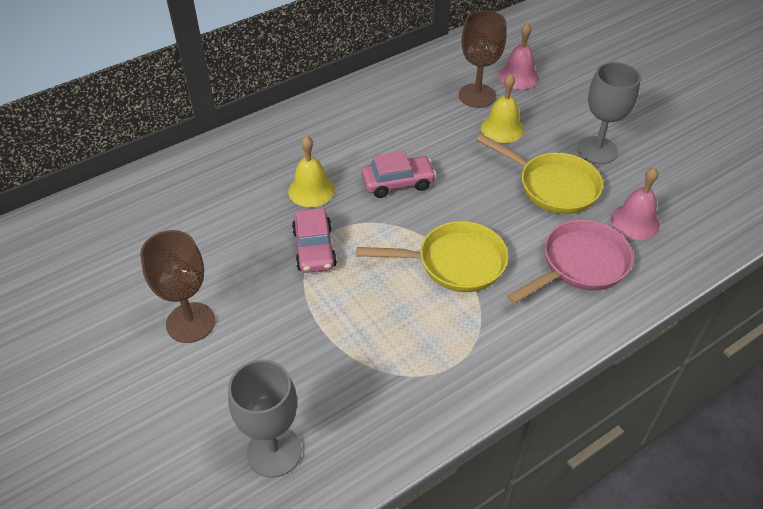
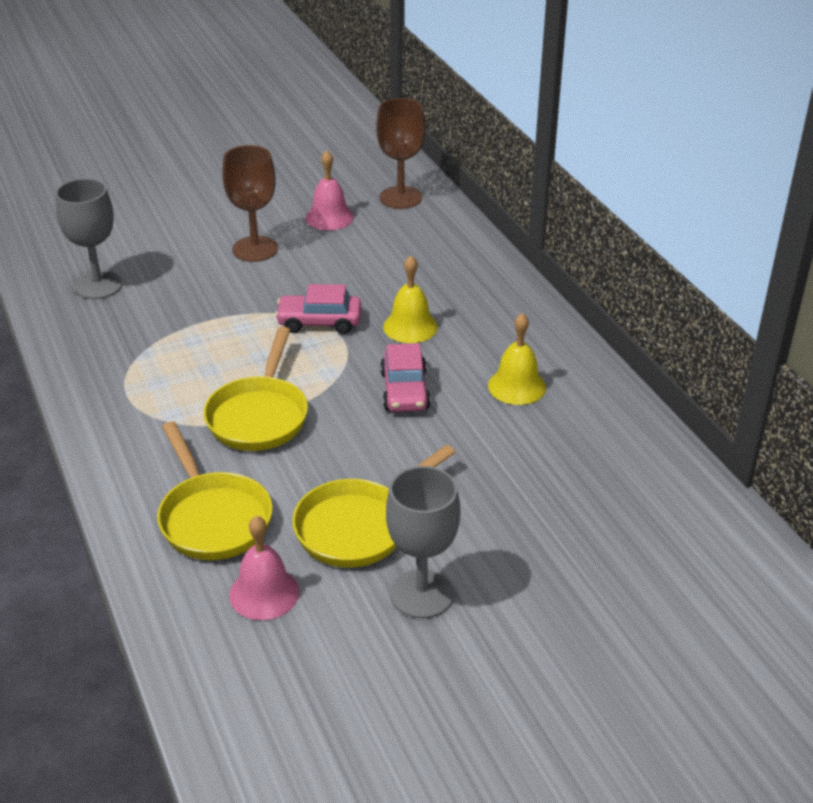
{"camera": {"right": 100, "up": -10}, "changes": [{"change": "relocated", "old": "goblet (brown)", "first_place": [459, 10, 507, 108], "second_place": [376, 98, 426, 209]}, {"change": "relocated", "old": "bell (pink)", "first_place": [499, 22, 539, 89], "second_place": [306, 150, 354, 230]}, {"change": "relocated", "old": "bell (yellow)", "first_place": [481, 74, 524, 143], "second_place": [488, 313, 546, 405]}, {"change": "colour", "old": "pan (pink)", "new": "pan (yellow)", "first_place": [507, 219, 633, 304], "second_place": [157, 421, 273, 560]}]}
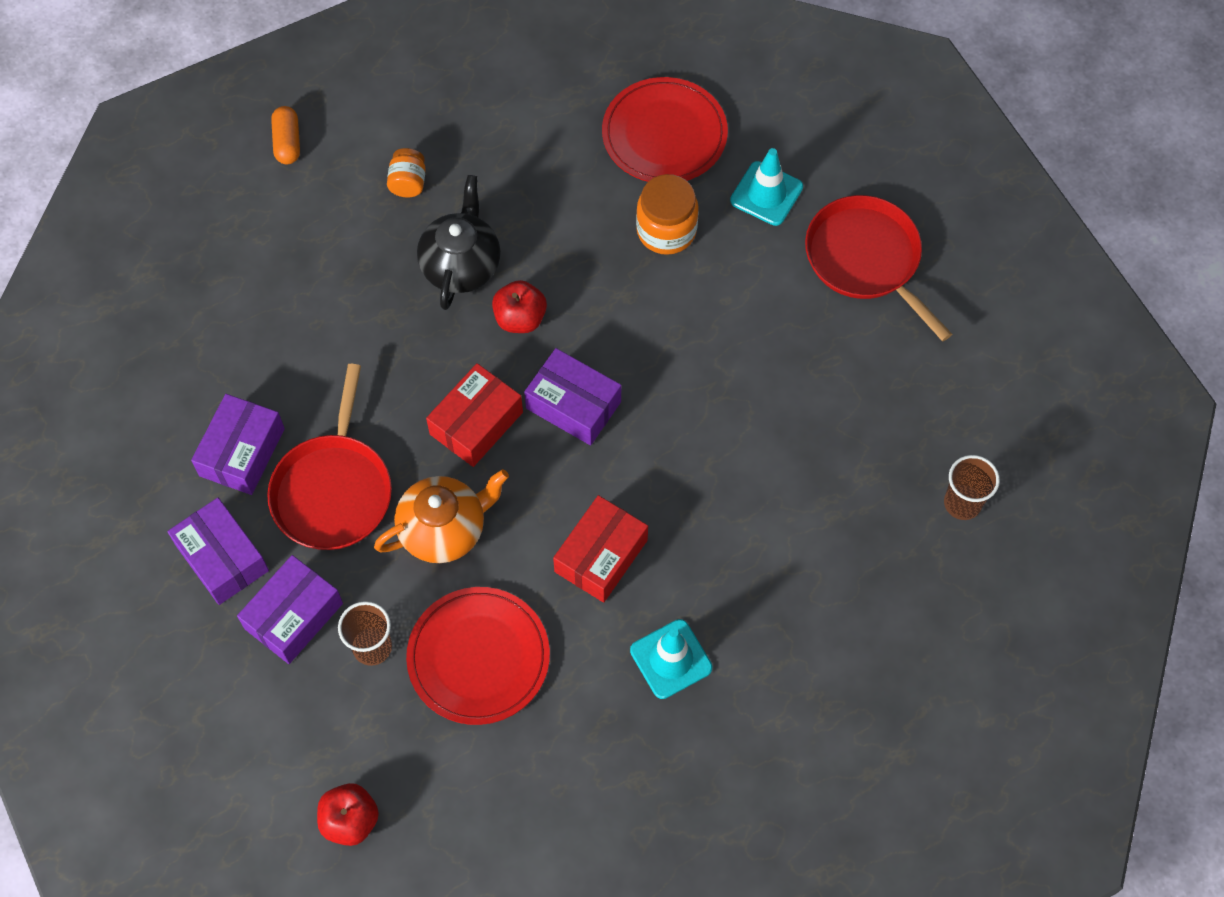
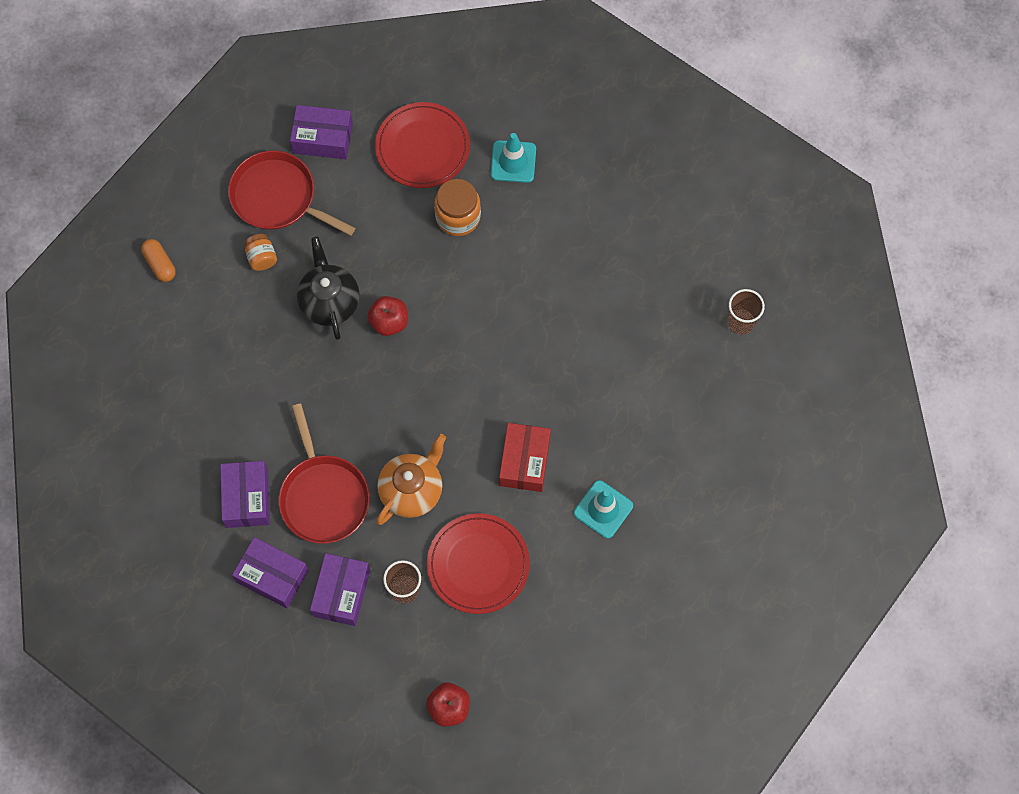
{"camera": {"right": -25, "up": 5}, "changes": [{"change": "relocated", "old": "pan (red)", "first_place": [805, 195, 952, 341], "second_place": [228, 150, 355, 236]}, {"change": "relocated", "old": "box (purple)", "first_place": [524, 348, 621, 445], "second_place": [290, 105, 353, 159]}, {"change": "missing", "old": "box (red)", "first_place": [426, 363, 523, 467]}]}
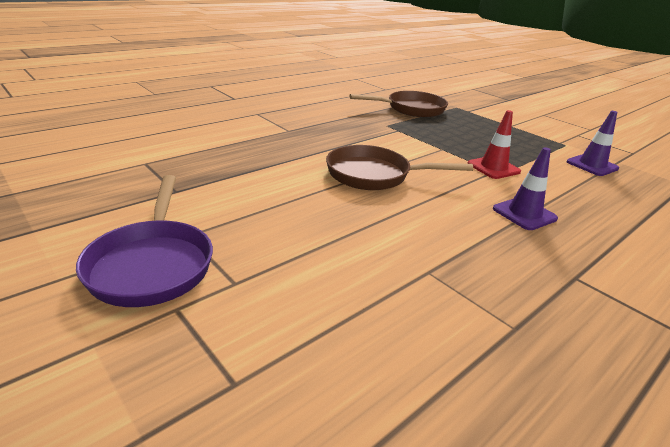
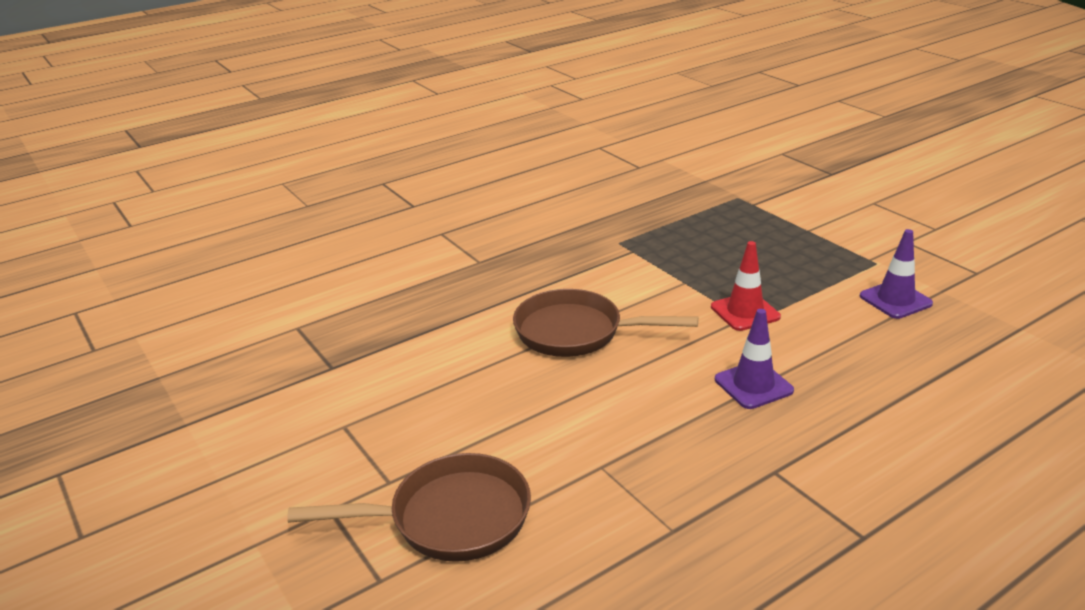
{"camera": {"right": 10, "up": 0}, "changes": [{"change": "relocated", "old": "pan (brown)", "first_place": [349, 91, 448, 117], "second_place": [287, 453, 531, 562]}, {"change": "missing", "old": "pan (purple)", "first_place": [76, 175, 213, 307]}]}
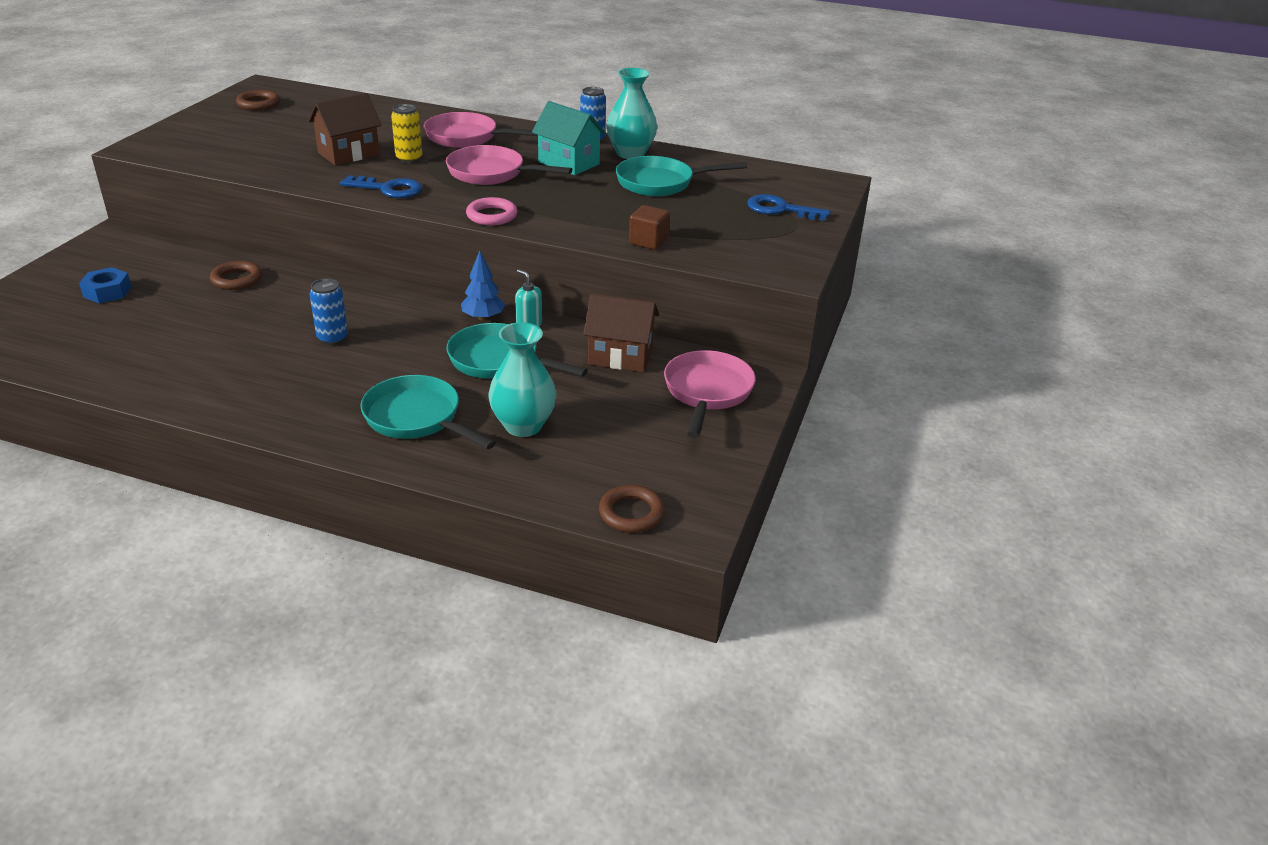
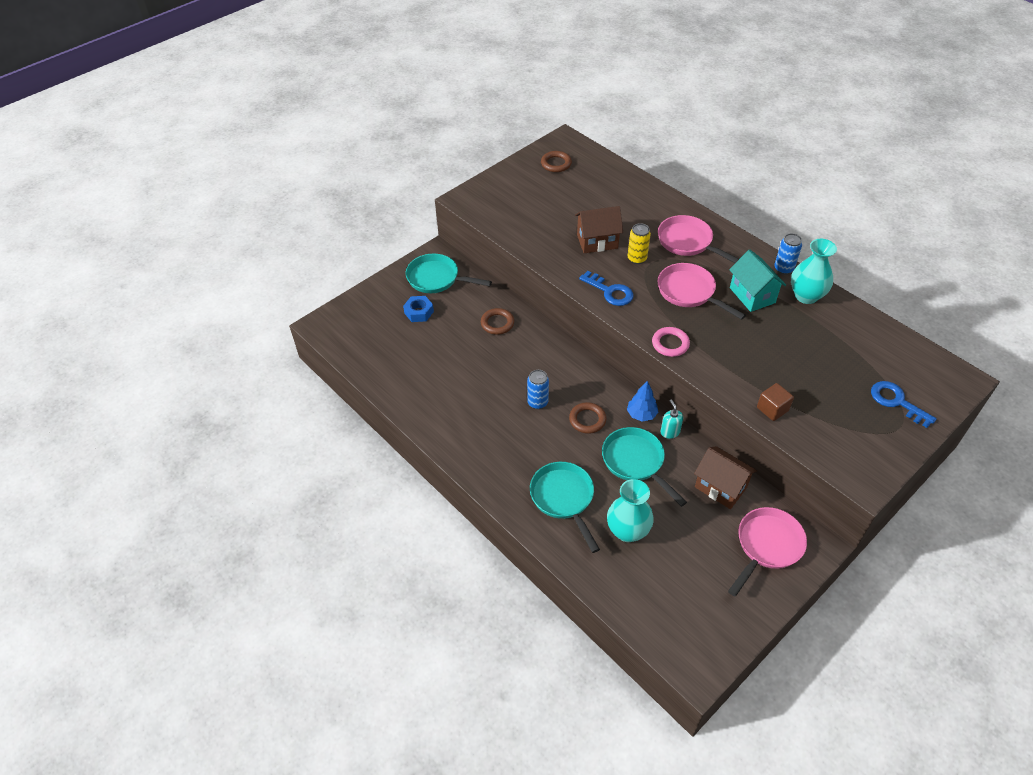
{"camera": {"right": 30, "up": 15}, "changes": [{"change": "relocated", "old": "pan (turquoise)", "first_place": [616, 156, 747, 196], "second_place": [406, 254, 492, 293]}, {"change": "relocated", "old": "ring (brown)", "first_place": [599, 485, 665, 533], "second_place": [569, 402, 606, 434]}]}
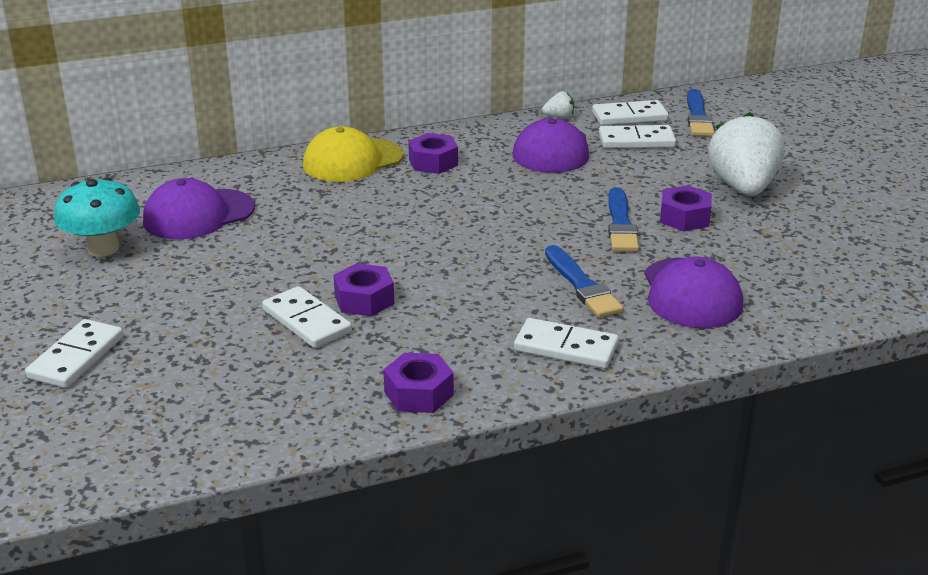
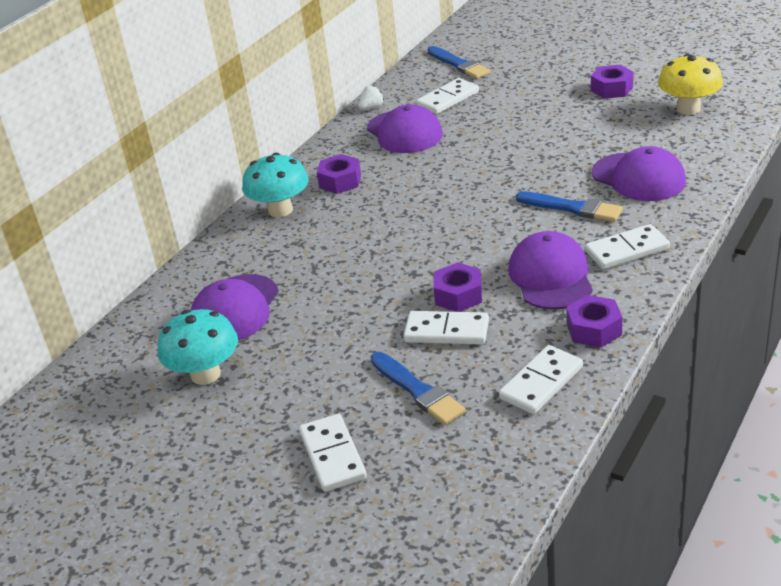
{"camera": {"right": -35, "up": 5}, "changes": [{"change": "relocated", "old": "domino (white)", "first_place": [592, 100, 669, 125], "second_place": [499, 345, 583, 414]}, {"change": "missing", "old": "strawberry (white)", "first_place": [708, 112, 785, 196]}, {"change": "exchanged", "old": "cap (yellow)", "new": "mushroom (turquoise)", "first_place": [303, 126, 404, 182], "second_place": [242, 153, 309, 217]}, {"change": "relocated", "old": "nut (purple)", "first_place": [660, 185, 712, 231], "second_place": [591, 65, 634, 99]}, {"change": "relocated", "old": "brush (blue)", "first_place": [608, 187, 639, 251], "second_place": [371, 352, 466, 425]}, {"change": "appeared", "new": "mushroom (yellow)", "second_place": [658, 54, 723, 115]}, {"change": "appeared", "new": "cap (purple)", "second_place": [508, 231, 593, 310]}]}
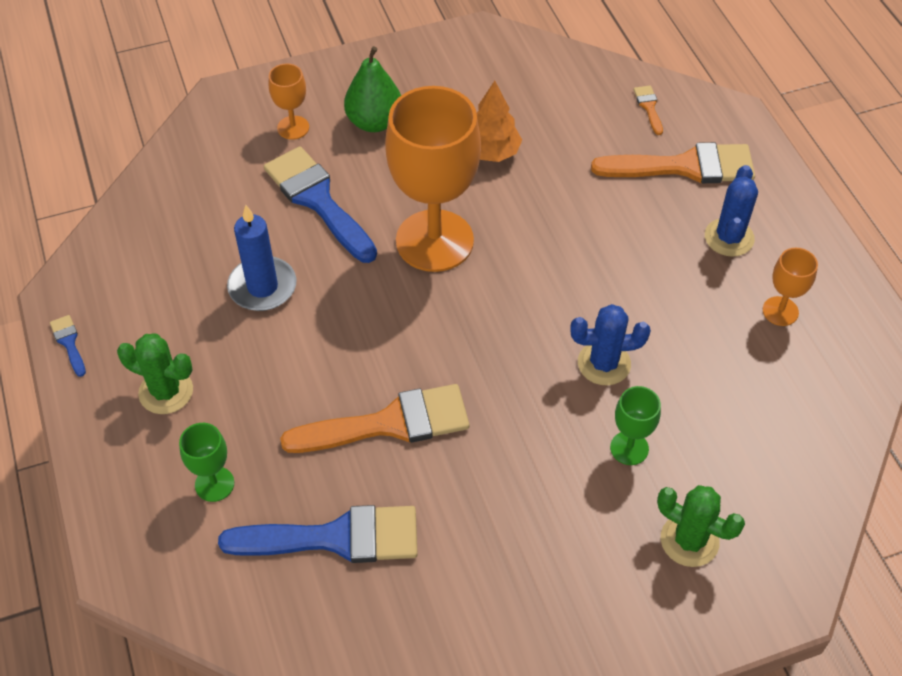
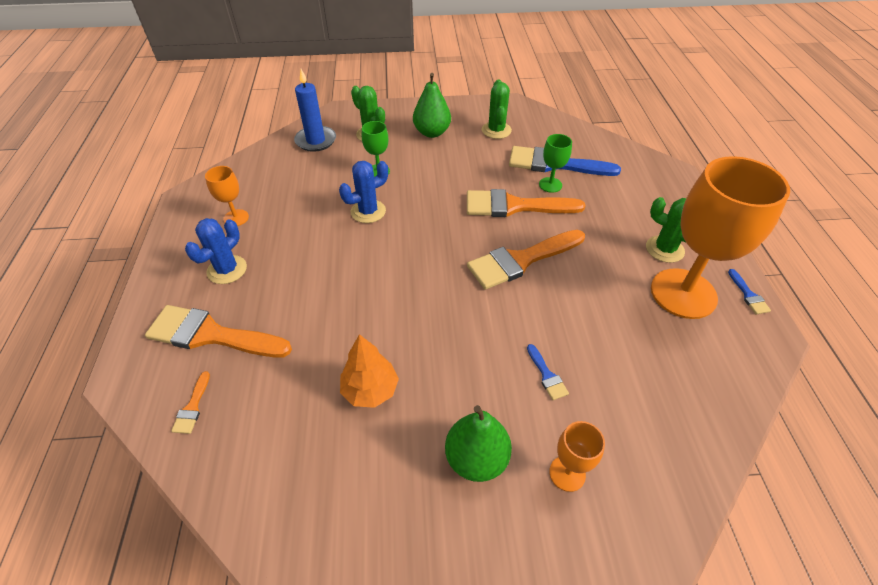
{"camera": {"right": -165, "up": -5}, "changes": [{"change": "relocated", "old": "goblet (orange)", "first_place": [385, 86, 481, 272], "second_place": [651, 156, 790, 319]}, {"change": "size", "old": "brush (blue)", "first_place": [264, 146, 377, 263], "second_place": [527, 344, 569, 400], "factor": 0.43}, {"change": "relocated", "old": "candle (blue)", "first_place": [227, 205, 296, 311], "second_place": [294, 69, 336, 152]}, {"change": "spun", "old": "cactus (blue)", "first_place": [570, 304, 651, 385], "second_place": [339, 161, 388, 223], "degrees": -45}, {"change": "relocated", "old": "goblet (green)", "first_place": [179, 423, 234, 502], "second_place": [539, 134, 572, 193]}, {"change": "appeared", "new": "pear (green)", "second_place": [413, 73, 451, 138]}, {"change": "appeared", "new": "cactus (green)", "second_place": [482, 79, 512, 139]}, {"change": "appeared", "new": "brush (orange)", "second_place": [467, 230, 585, 290]}]}
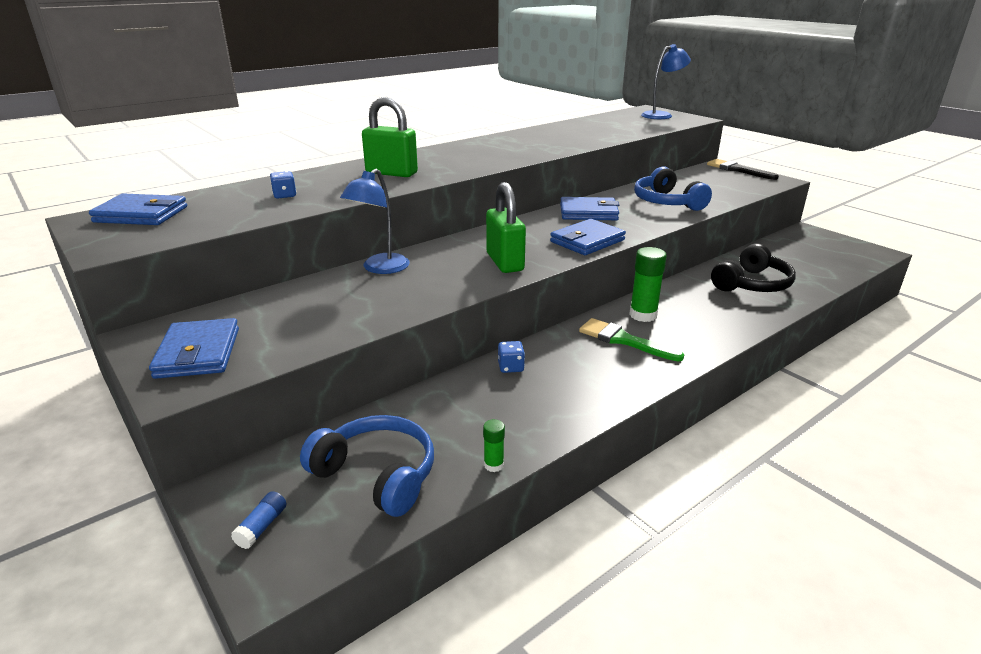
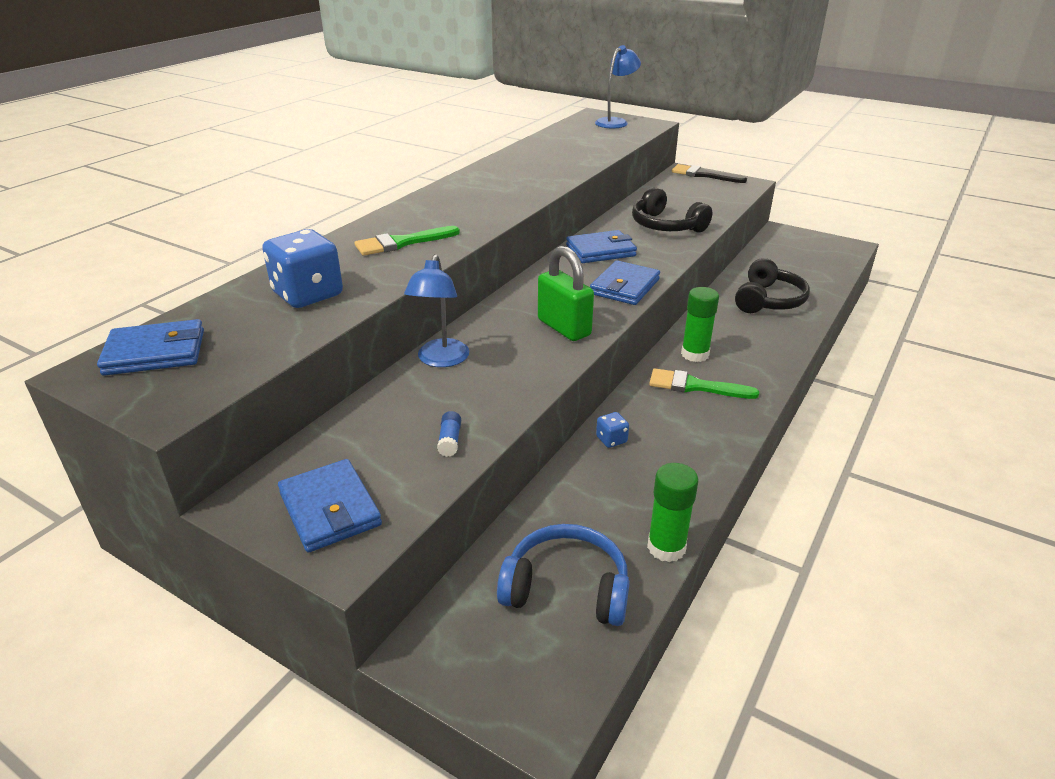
{"camera": {"right": -20, "up": 5}, "changes": [{"change": "exchanged", "old": "padlock (green)", "new": "brush (green)", "first_place": [362, 97, 418, 177], "second_place": [355, 226, 460, 256]}, {"change": "colour", "old": "headphones (blue)", "new": "headphones (black)", "first_place": [634, 167, 712, 211], "second_place": [632, 187, 713, 233]}, {"change": "size", "old": "dice (blue)", "first_place": [270, 171, 296, 199], "second_place": [262, 229, 343, 308], "factor": 2.2}, {"change": "size", "old": "glue stick (green)", "first_place": [483, 419, 505, 472], "second_place": [647, 463, 699, 562], "factor": 1.92}, {"change": "relocated", "old": "glue stick (blue)", "first_place": [231, 491, 286, 549], "second_place": [437, 411, 461, 457]}]}
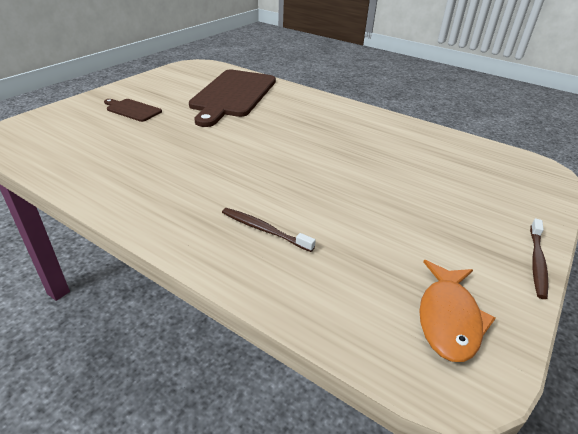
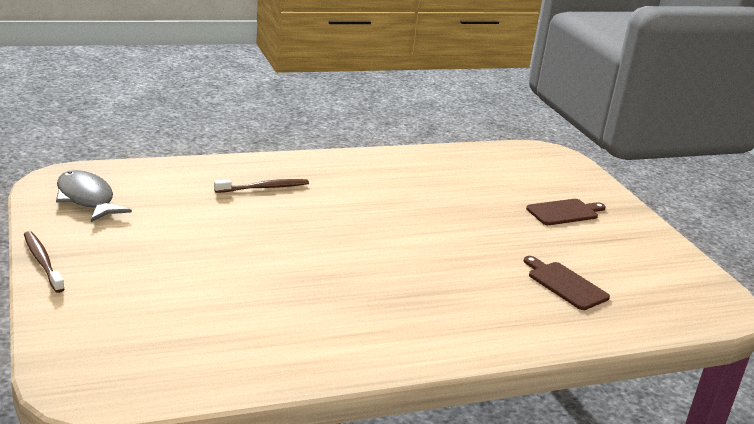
{"camera": {"right": 125, "up": -10}, "changes": [{"change": "size", "old": "cutting board (brown)", "first_place": [189, 70, 276, 127], "second_place": [524, 256, 610, 310], "factor": 0.45}, {"change": "colour", "old": "fish (orange)", "new": "fish (grey)", "first_place": [419, 260, 496, 362], "second_place": [56, 170, 132, 222]}]}
